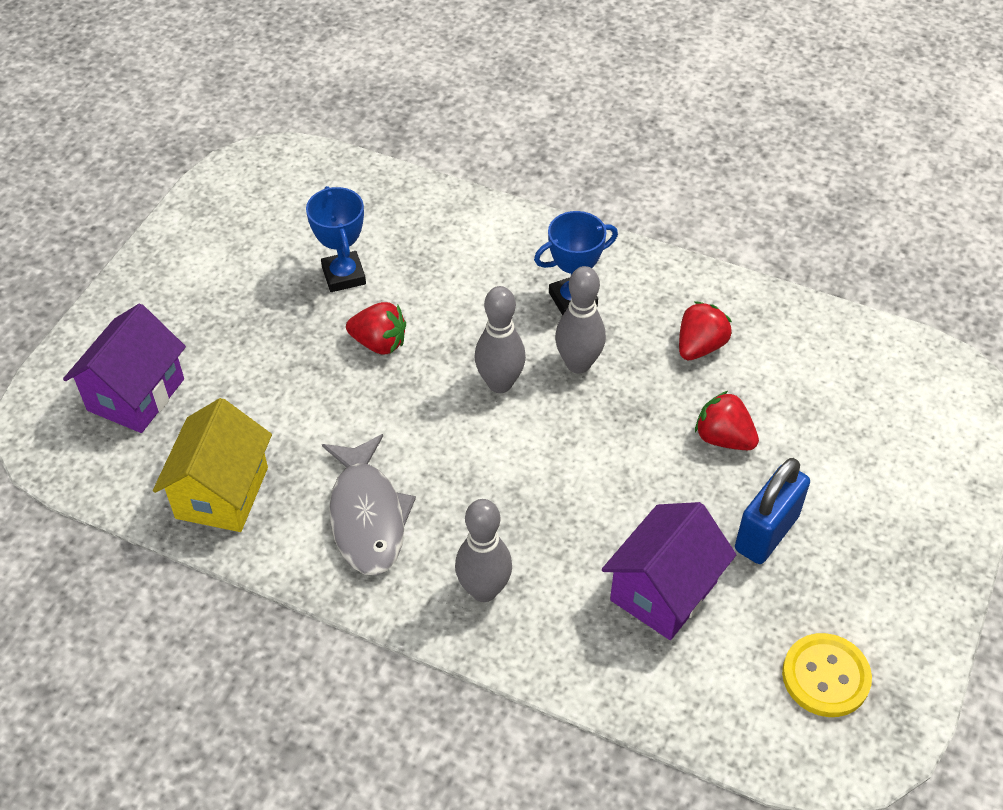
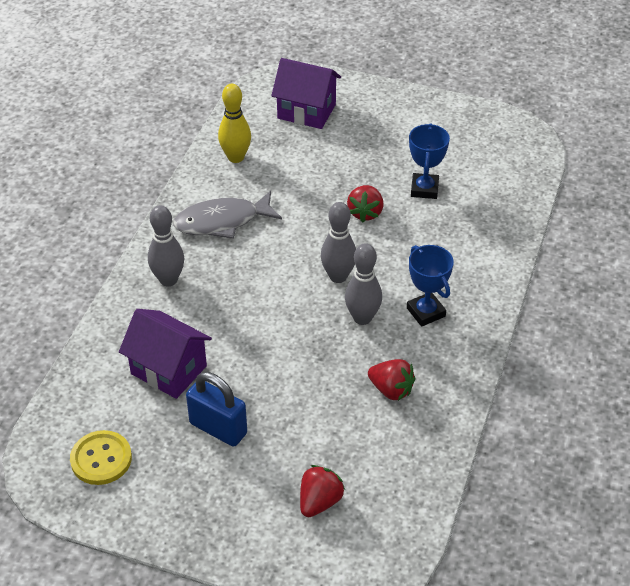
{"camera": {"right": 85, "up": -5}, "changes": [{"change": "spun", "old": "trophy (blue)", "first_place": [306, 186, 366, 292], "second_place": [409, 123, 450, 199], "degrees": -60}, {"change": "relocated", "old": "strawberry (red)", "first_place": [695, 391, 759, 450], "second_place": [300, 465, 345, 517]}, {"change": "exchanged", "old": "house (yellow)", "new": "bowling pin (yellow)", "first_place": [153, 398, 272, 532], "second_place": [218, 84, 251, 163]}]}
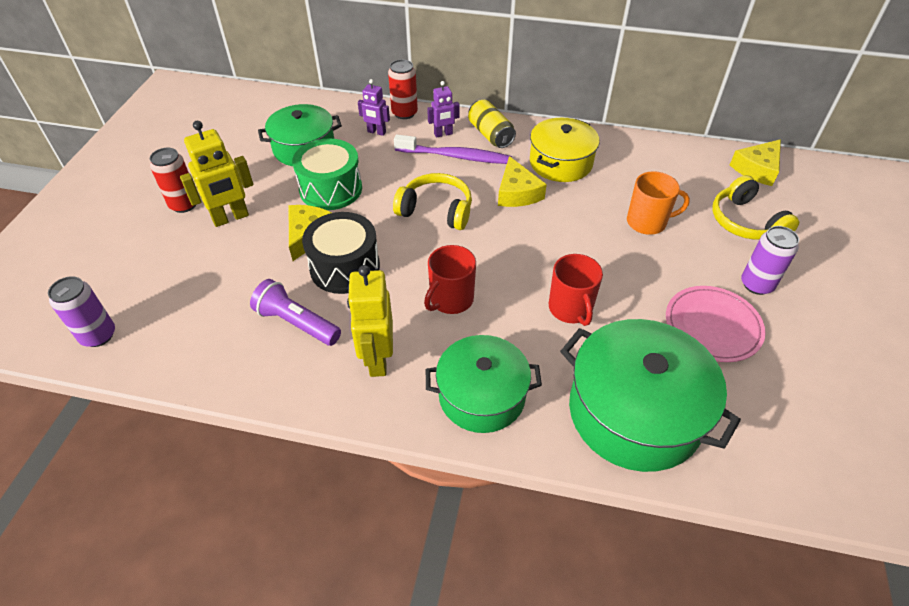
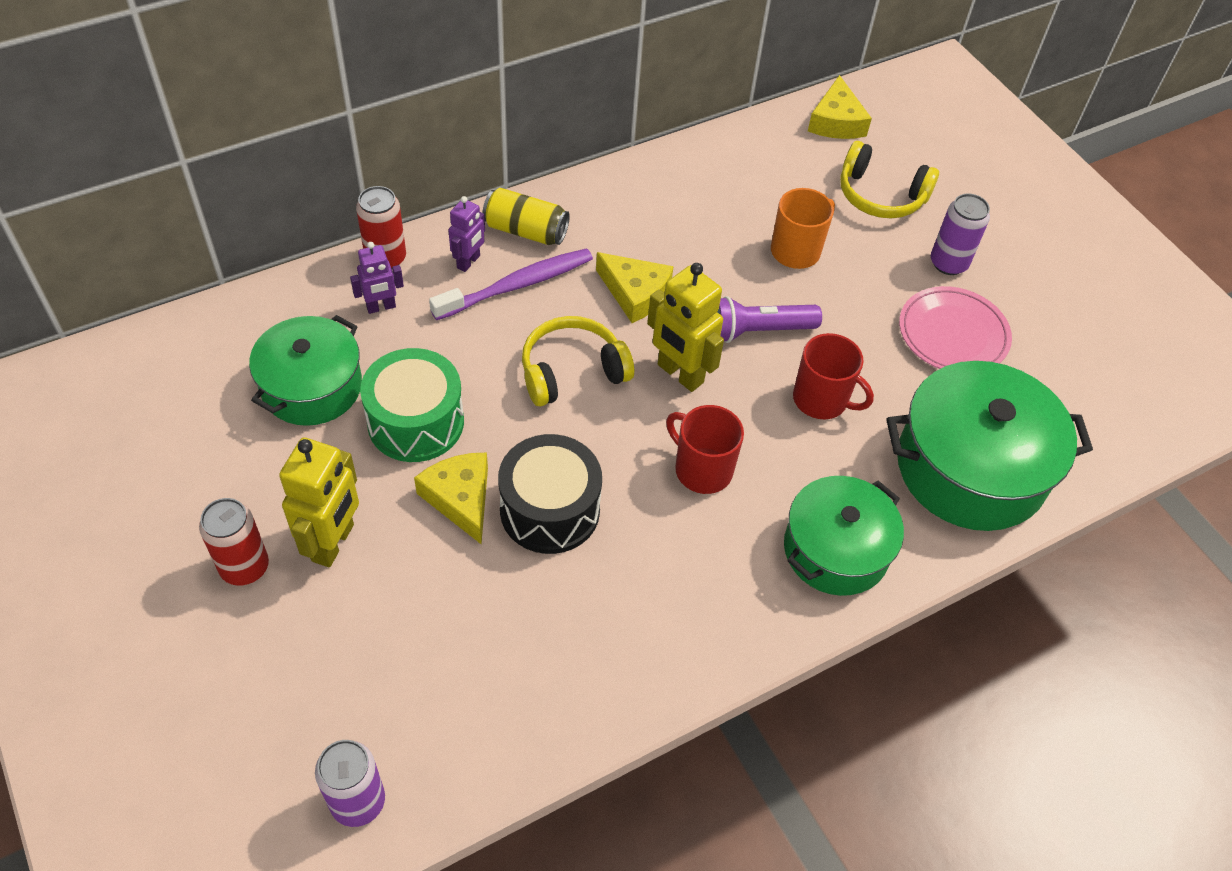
{"camera": {"right": -45, "up": 5}, "changes": [{"change": "missing", "old": "pot (yellow)", "first_place": [530, 118, 600, 182]}, {"change": "spun", "old": "mug (red)", "first_place": [424, 245, 476, 314], "second_place": [666, 405, 744, 494], "degrees": 135}, {"change": "relocated", "old": "robot (yellow)", "first_place": [347, 265, 393, 377], "second_place": [647, 263, 724, 392]}, {"change": "relocated", "old": "flashlight (purple)", "first_place": [250, 279, 341, 346], "second_place": [717, 296, 822, 343]}]}
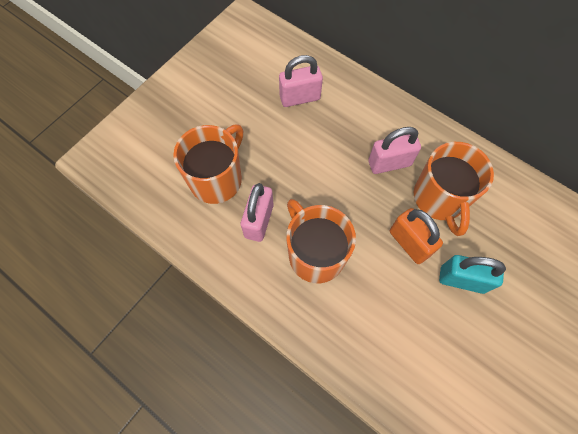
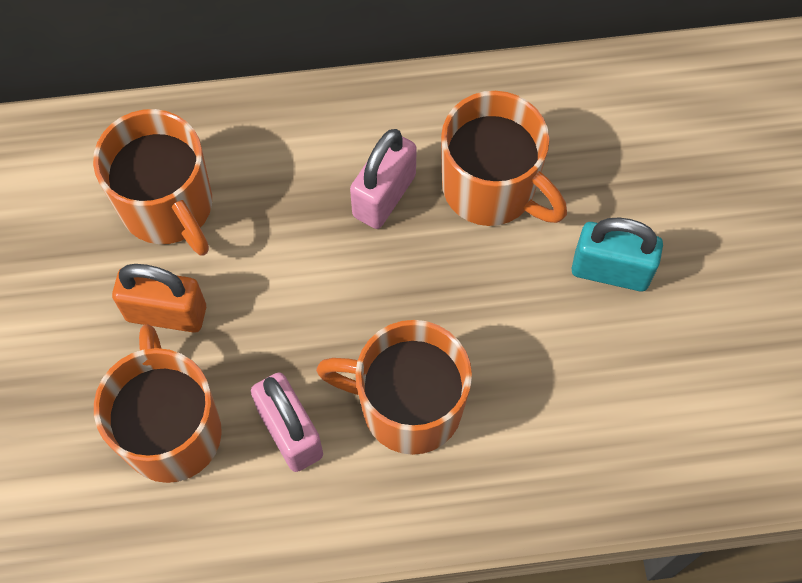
{"camera": {"right": -45, "up": 0}, "changes": [{"change": "exchanged", "old": "padlock (pink)", "new": "mug (orange)", "first_place": [279, 55, 323, 107], "second_place": [93, 109, 212, 256]}, {"change": "relocated", "old": "padlock (orange)", "first_place": [390, 208, 443, 264], "second_place": [112, 264, 206, 333]}, {"change": "spun", "old": "padlock (turquoise)", "first_place": [439, 255, 506, 294], "second_place": [572, 218, 663, 291], "degrees": 45}]}
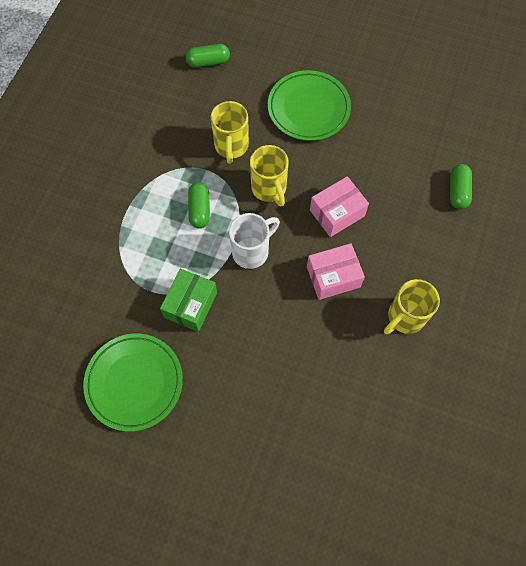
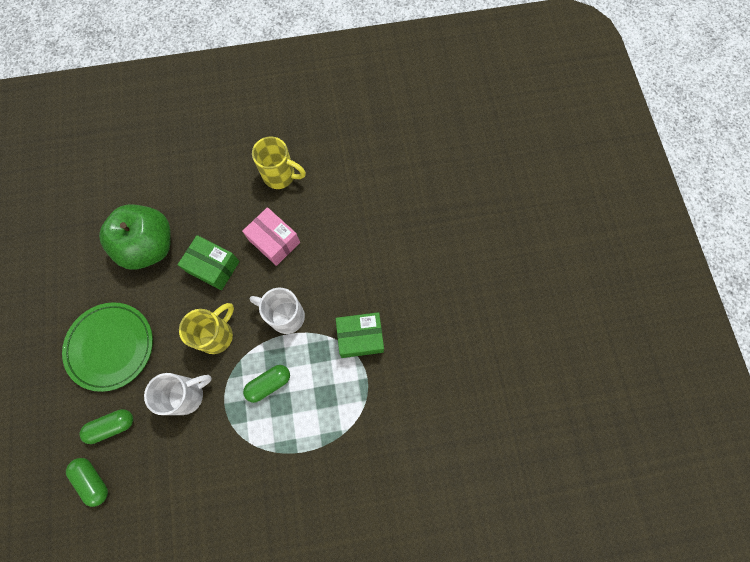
{"camera": {"right": -120, "up": 5}, "changes": [{"change": "colour", "old": "mug (yellow)", "new": "mug (white)", "first_place": [211, 101, 249, 164], "second_place": [144, 373, 212, 415]}, {"change": "relocated", "old": "capsule (green)", "first_place": [450, 164, 472, 209], "second_place": [79, 409, 133, 444]}, {"change": "colour", "old": "box (pink)", "new": "box (green)", "first_place": [310, 176, 369, 237], "second_place": [178, 235, 240, 290]}, {"change": "missing", "old": "plate (green)", "first_place": [83, 333, 183, 432]}, {"change": "appeared", "new": "apple (green)", "second_place": [99, 204, 171, 270]}]}
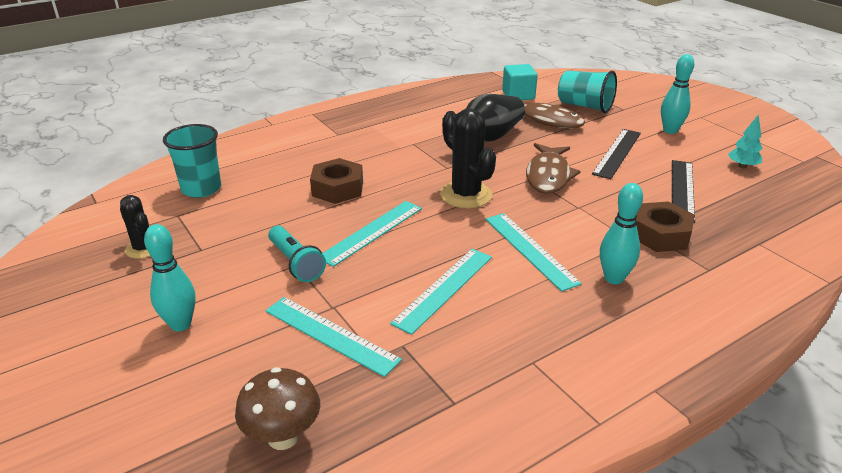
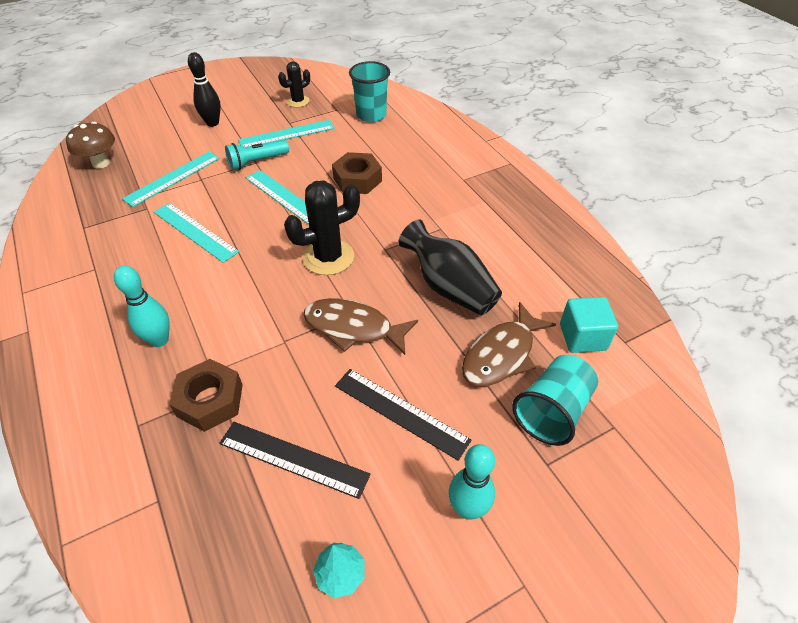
{"camera": {"right": 95, "up": 15}, "changes": [{"change": "relocated", "old": "ruler (turquoise)", "first_place": [485, 213, 582, 292], "second_place": [238, 120, 335, 147]}, {"change": "colour", "old": "bowling pin (turquoise)", "new": "bowling pin (black)", "first_place": [144, 224, 196, 331], "second_place": [188, 52, 221, 127]}]}
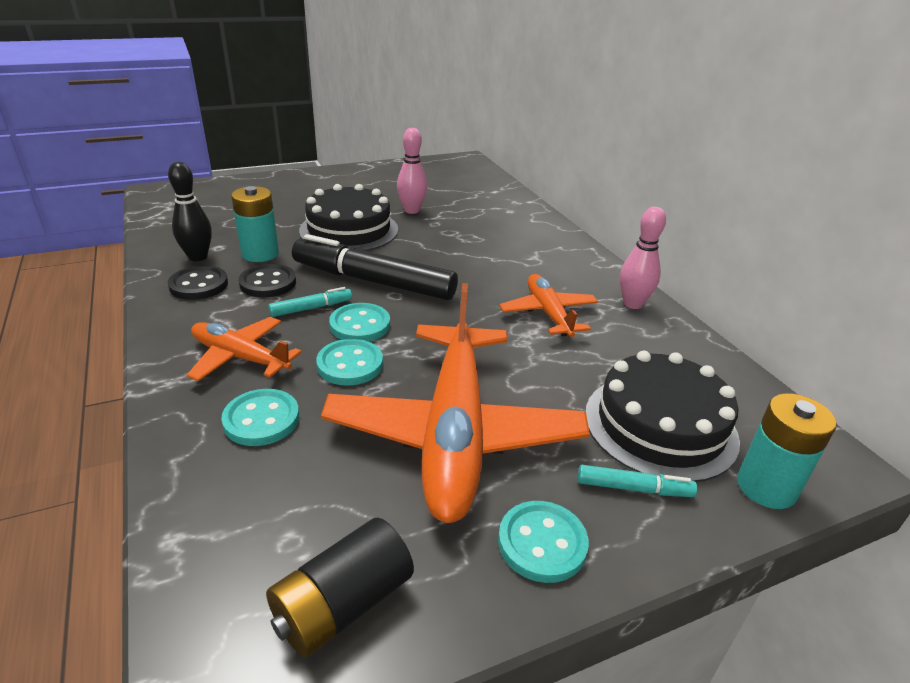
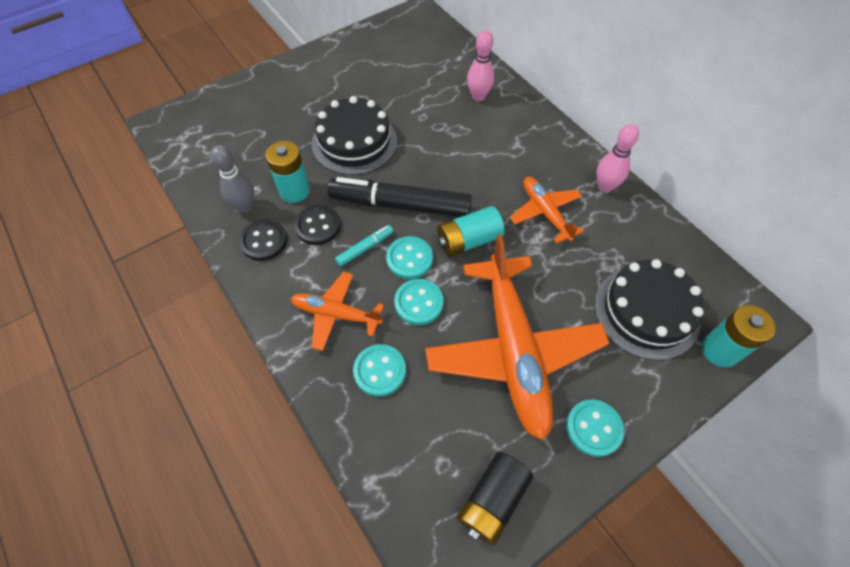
{"camera": {"right": -10, "up": 25}, "changes": [{"change": "relocated", "old": "bowling pin (pink)", "first_place": [397, 128, 427, 214], "second_place": [467, 30, 494, 101]}, {"change": "colour", "old": "bowling pin (black)", "new": "bowling pin (grey)", "first_place": [168, 162, 212, 261], "second_place": [211, 145, 254, 213]}, {"change": "missing", "old": "marker (turquoise)", "first_place": [578, 465, 697, 497]}, {"change": "appeared", "new": "battery (turquoise)", "second_place": [437, 206, 505, 257]}]}
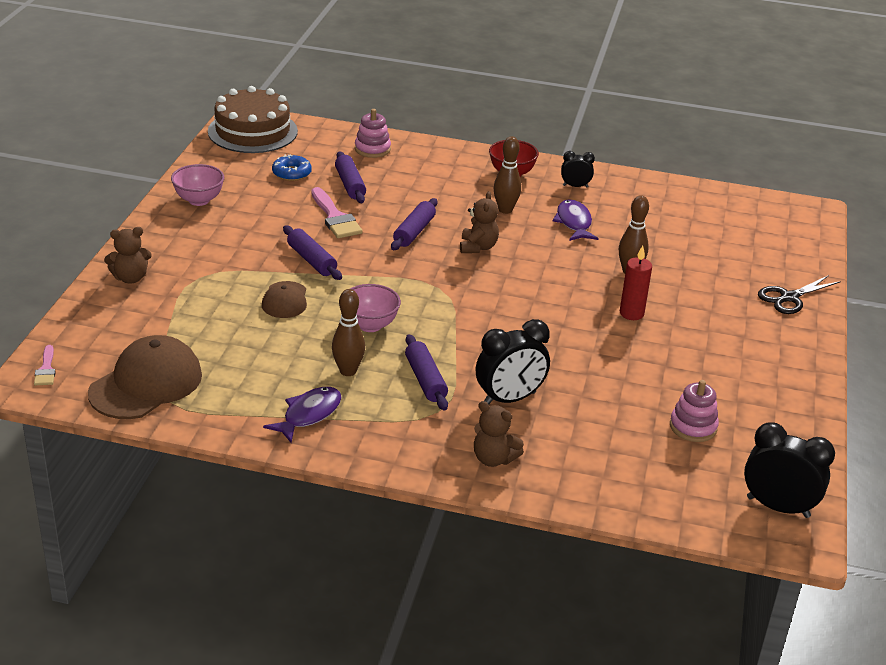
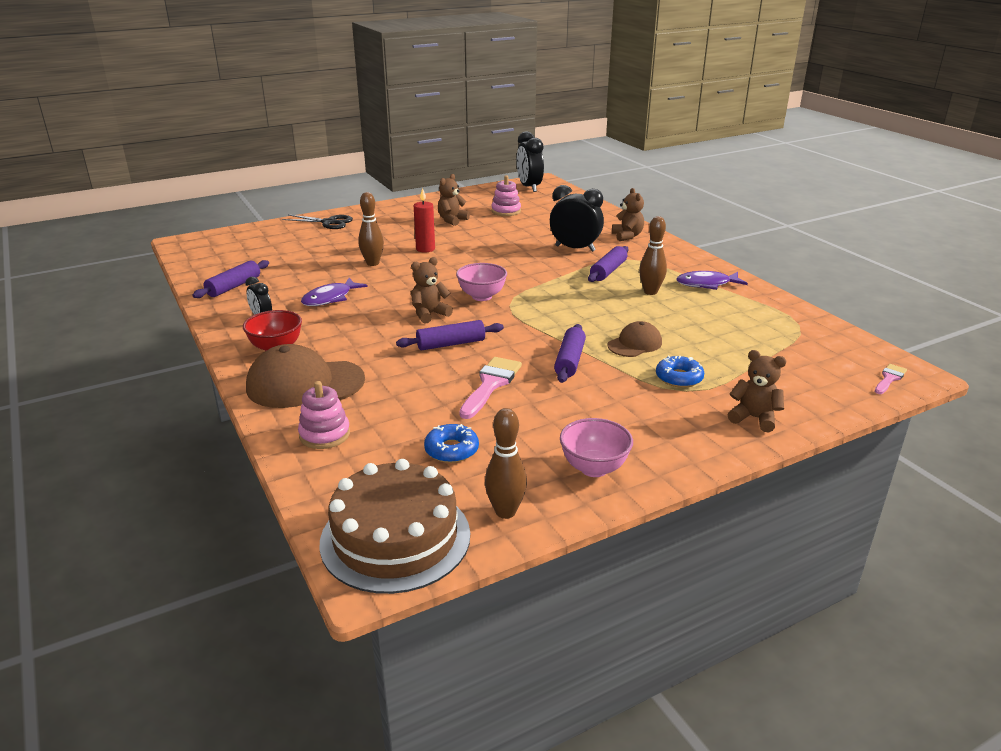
{"camera": {"right": -130, "up": -5}, "changes": [{"change": "relocated", "old": "bowling pin (brown)", "first_place": [494, 136, 521, 214], "second_place": [485, 408, 527, 519]}, {"change": "relocated", "old": "rolling pin (purple)", "first_place": [335, 151, 366, 203], "second_place": [193, 260, 269, 298]}, {"change": "relocated", "old": "bowl (pink)", "first_place": [350, 284, 401, 332], "second_place": [456, 263, 507, 301]}, {"change": "relocated", "old": "cap (brown)", "first_place": [88, 335, 202, 419], "second_place": [246, 344, 365, 408]}, {"change": "appeared", "new": "teddy bear (brown)", "second_place": [438, 174, 470, 226]}, {"change": "appeared", "new": "donut (blue)", "second_place": [656, 356, 704, 388]}]}
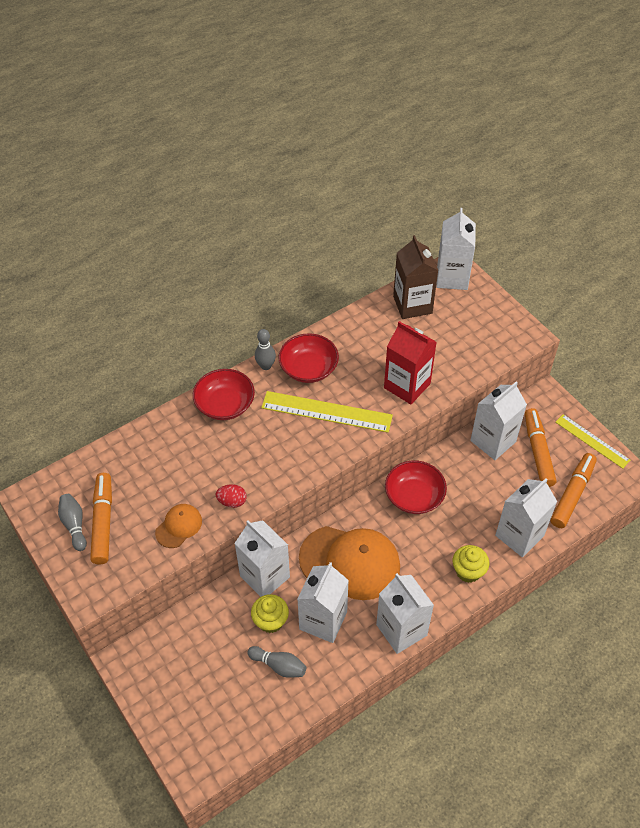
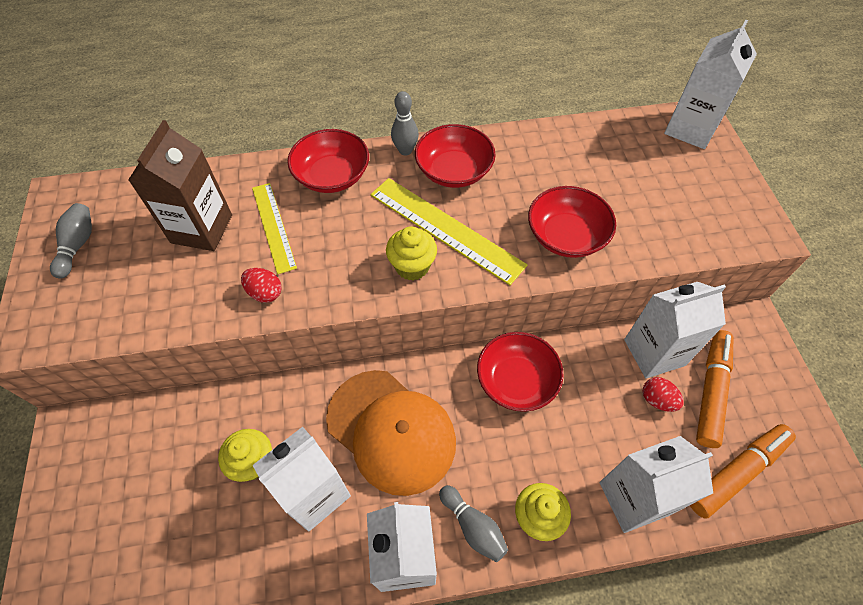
{"camera": {"right": 25, "up": 5}, "changes": [{"change": "relocated", "old": "carton (brown)", "first_place": [393, 235, 438, 319], "second_place": [128, 120, 232, 251]}, {"change": "exchanged", "old": "carton (red)", "new": "bowl (red)", "first_place": [384, 321, 437, 404], "second_place": [528, 186, 616, 258]}, {"change": "relocated", "old": "ruler (yellow)", "first_place": [555, 414, 631, 469], "second_place": [252, 183, 297, 274]}, {"change": "missing", "old": "marker (orange)", "first_place": [90, 473, 112, 564]}, {"change": "missing", "old": "cap (orange)", "first_place": [155, 504, 202, 548]}, {"change": "missing", "old": "carton (white)", "first_place": [234, 520, 290, 597]}, {"change": "relocated", "old": "bowling pin (grey)", "first_place": [247, 646, 306, 678], "second_place": [439, 485, 508, 562]}, {"change": "appeared", "new": "cupcake (yellow)", "second_place": [386, 226, 437, 281]}, {"change": "appeared", "new": "egg (red)", "second_place": [643, 377, 684, 412]}]}
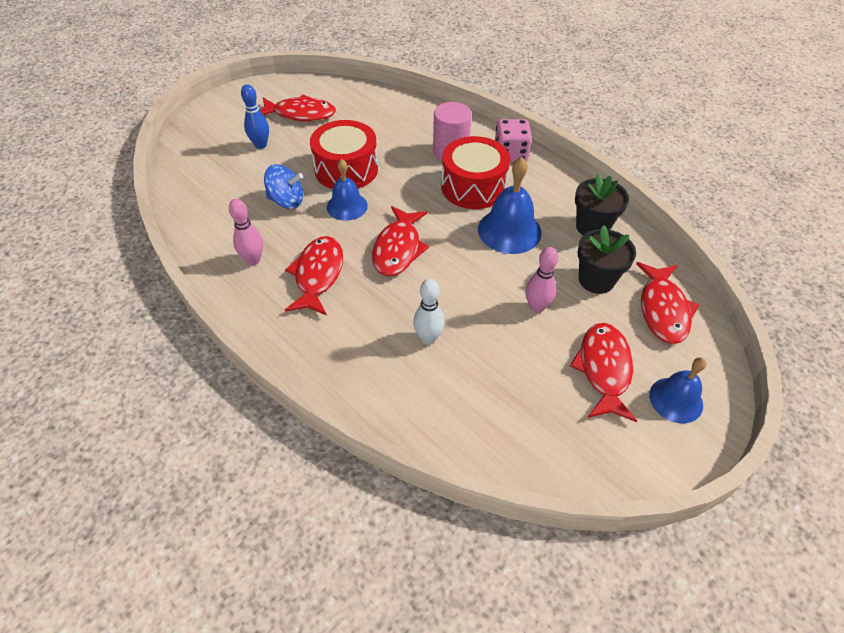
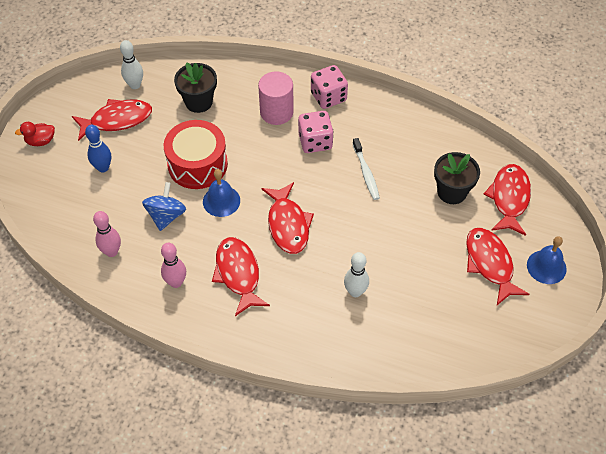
{"camera": {"right": -25, "up": 5}, "changes": [{"change": "exchanged", "old": "drum (red)", "new": "dice (pink)", "first_place": [441, 136, 510, 209], "second_place": [298, 111, 333, 153]}, {"change": "exchanged", "old": "bell (blue)", "new": "toothbrush (white)", "first_place": [478, 157, 542, 254], "second_place": [353, 138, 380, 200]}, {"change": "spun", "old": "spinning top (blue)", "first_place": [264, 164, 303, 209], "second_place": [142, 182, 186, 231], "degrees": -60}, {"change": "relocated", "old": "flower pot (black)", "first_place": [575, 174, 629, 235], "second_place": [174, 62, 217, 113]}, {"change": "relocated", "old": "bowling pin (pink)", "first_place": [526, 247, 559, 313], "second_place": [93, 211, 121, 257]}, {"change": "spun", "old": "fish (red)", "first_place": [636, 262, 699, 344], "second_place": [484, 164, 531, 236], "degrees": -150}, {"change": "appeared", "new": "bowling pin (white)", "second_place": [120, 40, 143, 89]}, {"change": "appeared", "new": "duck (red)", "second_place": [15, 122, 55, 146]}]}
